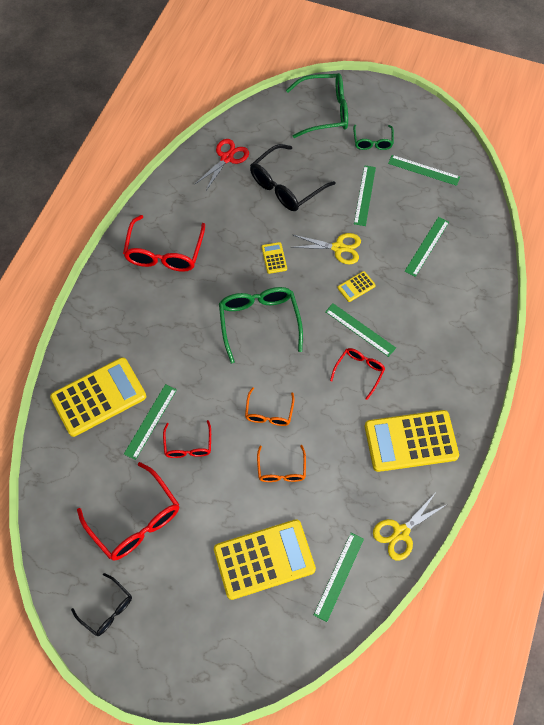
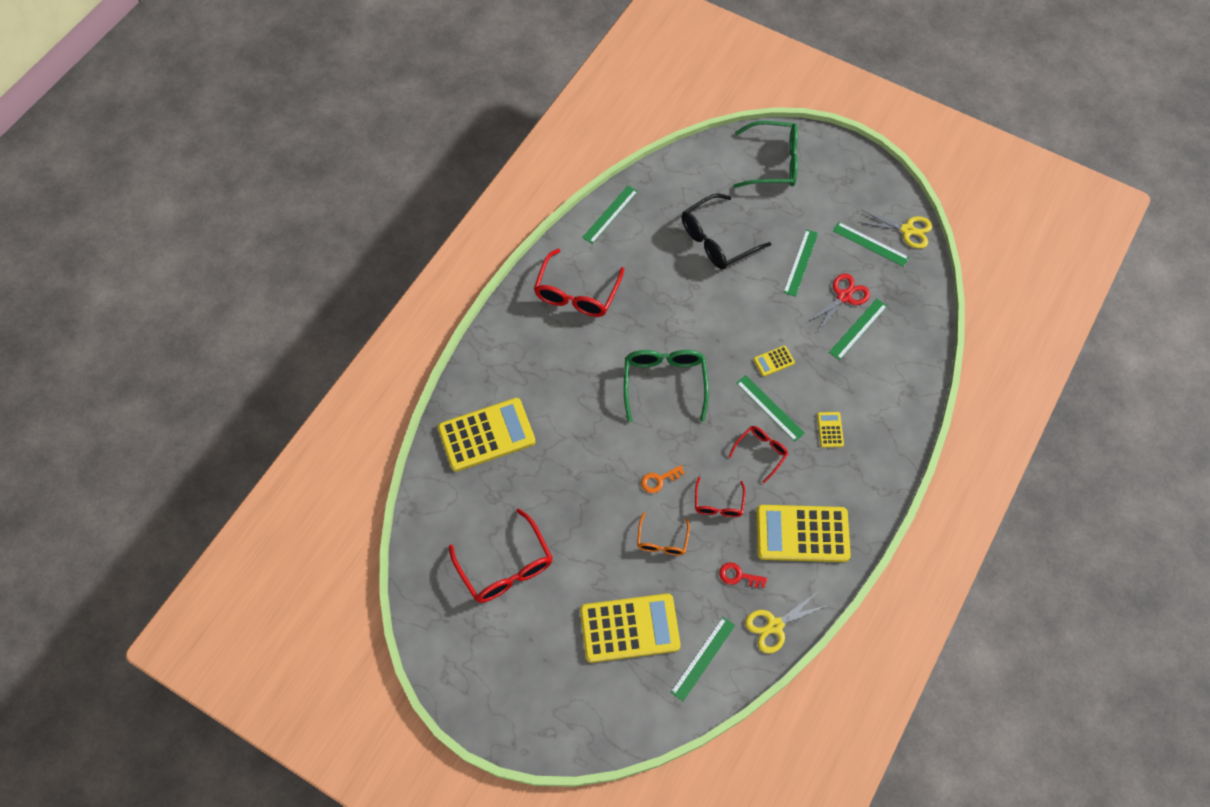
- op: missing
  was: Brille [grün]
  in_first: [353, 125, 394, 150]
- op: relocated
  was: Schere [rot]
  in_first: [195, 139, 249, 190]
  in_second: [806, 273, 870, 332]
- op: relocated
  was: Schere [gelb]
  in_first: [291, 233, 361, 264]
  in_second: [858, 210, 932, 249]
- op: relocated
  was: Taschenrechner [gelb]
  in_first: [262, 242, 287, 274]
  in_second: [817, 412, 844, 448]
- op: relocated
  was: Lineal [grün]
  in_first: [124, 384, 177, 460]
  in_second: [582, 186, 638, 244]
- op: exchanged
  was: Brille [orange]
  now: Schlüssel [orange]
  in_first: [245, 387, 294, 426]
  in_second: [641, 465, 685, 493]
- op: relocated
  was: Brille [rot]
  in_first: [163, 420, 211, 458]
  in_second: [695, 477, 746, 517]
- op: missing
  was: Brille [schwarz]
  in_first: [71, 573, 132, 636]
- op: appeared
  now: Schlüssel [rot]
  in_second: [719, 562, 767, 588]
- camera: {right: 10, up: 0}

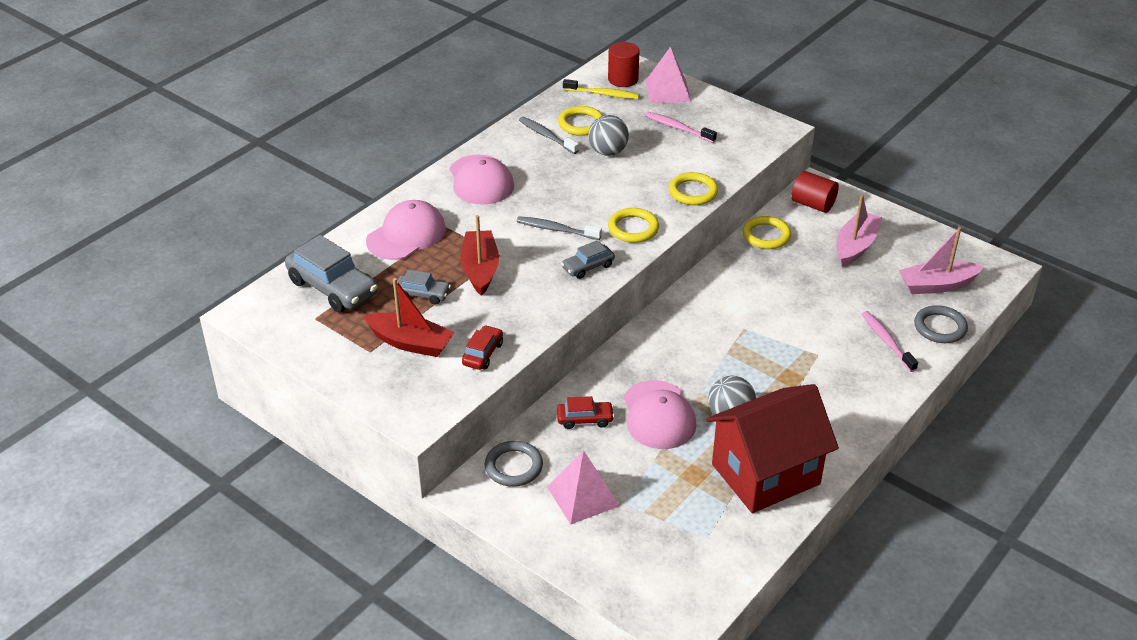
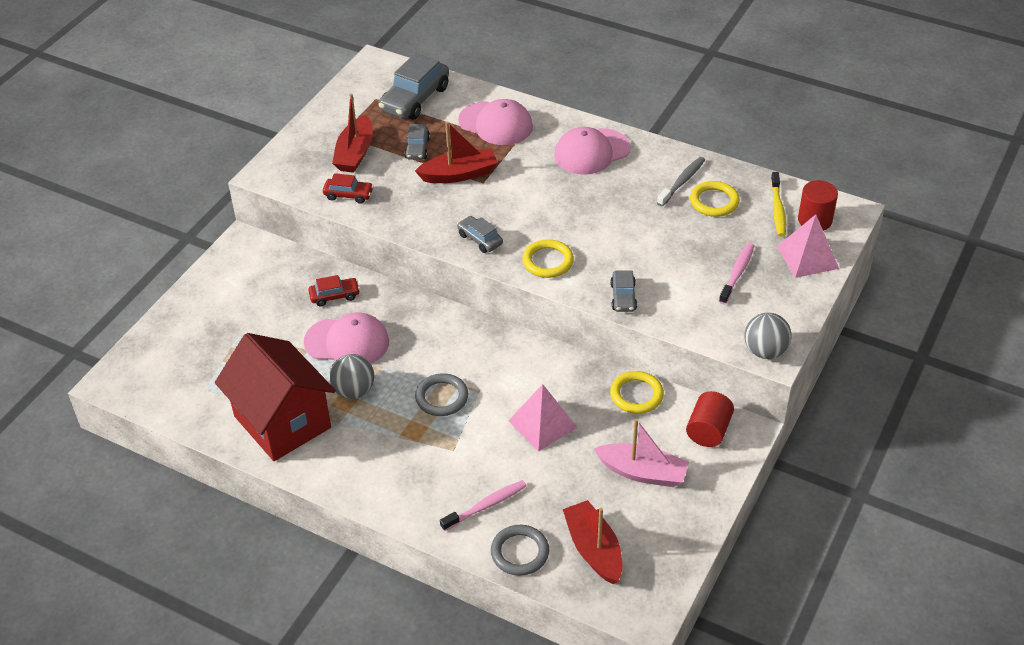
- op: relocated
  was: Ball [grau]
  in_first: [588, 115, 629, 156]
  in_second: [744, 313, 792, 359]
- op: exchanged
  was: Ring [gelb]
  now: Auto [grau]
  in_first: [669, 172, 718, 205]
  in_second: [610, 270, 637, 312]
- op: missing
  was: Zahnbürste [grau]
  in_first: [517, 216, 602, 240]
- op: colour
  was: Boot [rosa]
  now: Boot [rot]
  in_first: [899, 227, 984, 294]
  in_second: [563, 500, 622, 584]
- op: spun
  was: Kappe [rosa]
  in_first: [624, 380, 697, 449]
  in_second: [304, 312, 389, 364]
  clockwise: -150
- op: spun
  was: Auto [rot]
  in_first: [557, 396, 615, 429]
  in_second: [308, 275, 360, 307]
  clockwise: -90
- op: relocated
  was: Ring [grau]
  in_first: [485, 441, 543, 487]
  in_second: [415, 373, 468, 416]
- op: relocated
  was: Pyramide [rosa]
  in_first: [547, 450, 620, 524]
  in_second: [508, 384, 578, 452]
- camera: {right: 80, up: 5}

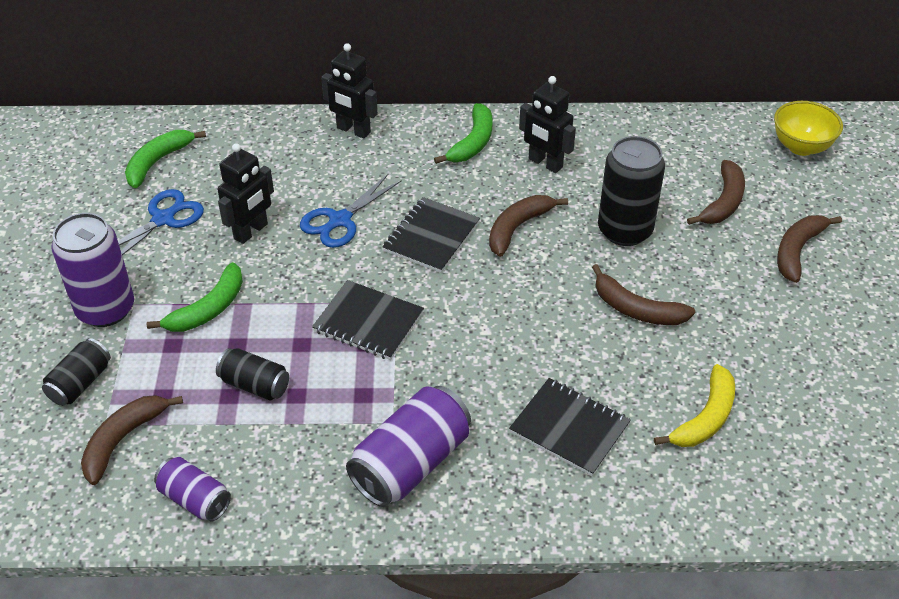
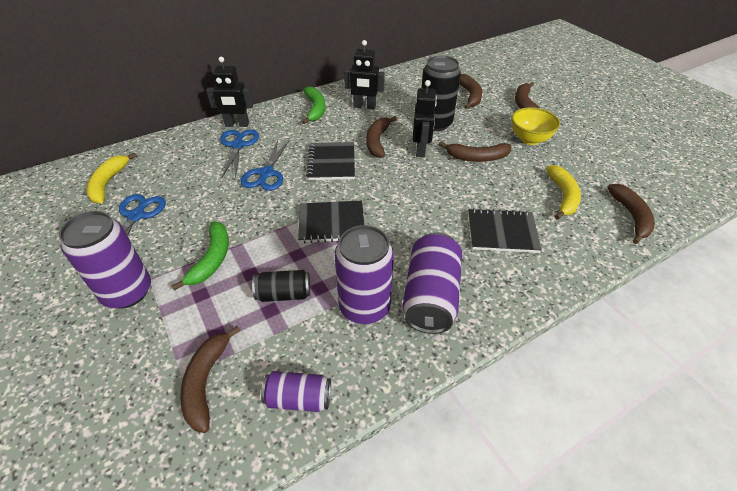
- op: relocated
  was: Schüssel [gelb]
  in_first: [774, 101, 843, 156]
  in_second: [511, 107, 560, 145]
- op: colour
  was: Banane [grün]
  now: Banane [gelb]
  in_first: [125, 130, 206, 188]
  in_second: [86, 152, 137, 204]
- op: relocated
  was: Roboter [schwarz]
  in_first: [217, 143, 274, 244]
  in_second: [412, 80, 437, 157]
- op: missing
  was: Dose [schwarz]
  in_first: [42, 338, 111, 406]
- op: appeared
  now: Schere [blau]
  in_second: [220, 129, 259, 179]
- op: appeared
  now: Banane [braun]
  in_second: [607, 184, 655, 244]
- op: appeared
  now: Dose [lila]
  in_second: [335, 225, 394, 324]
- camera: {right: -30, up: 0}

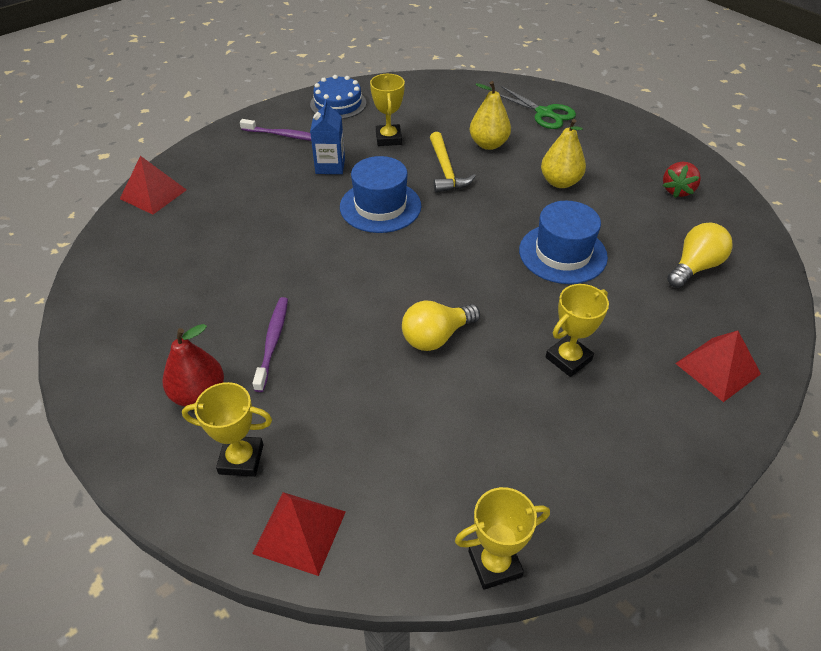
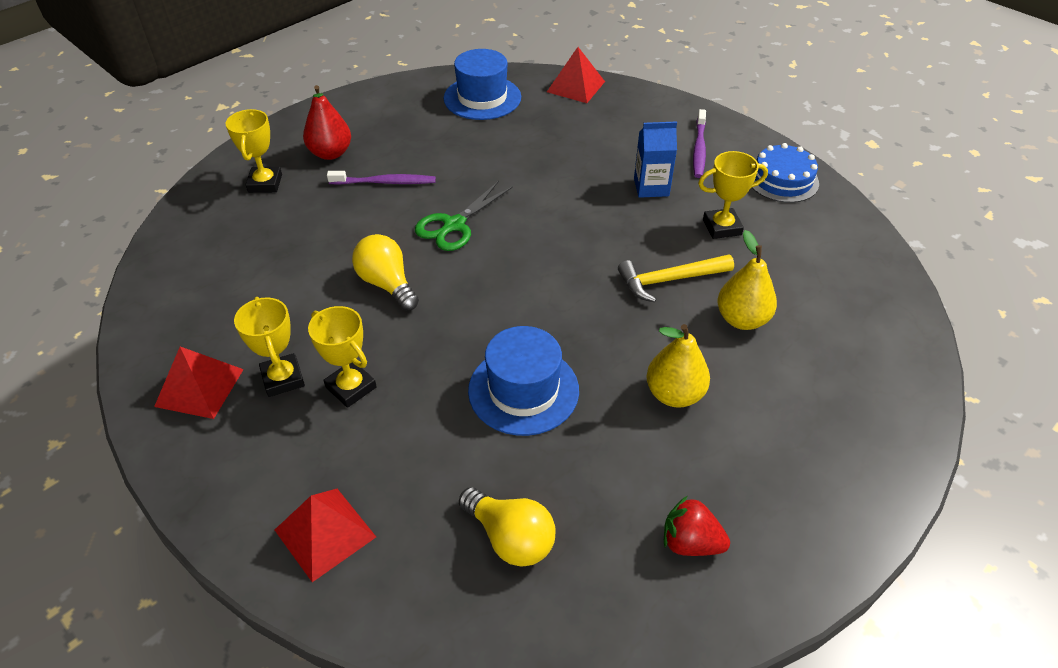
- op: relocated
  was: Schere [grün]
  in_first: [500, 87, 576, 129]
  in_second: [415, 181, 513, 251]
- op: relocated
  was: Hut [blau]
  in_first: [340, 156, 421, 233]
  in_second: [444, 49, 521, 120]
- op: relocated
  was: Pokal [gelb]
  in_first: [455, 487, 550, 590]
  in_second: [234, 297, 305, 397]
- op: relocated
  was: Pyramide [rot]
  in_first: [252, 492, 346, 576]
  in_second: [154, 346, 244, 419]
- camera: {right: 85, up: 0}

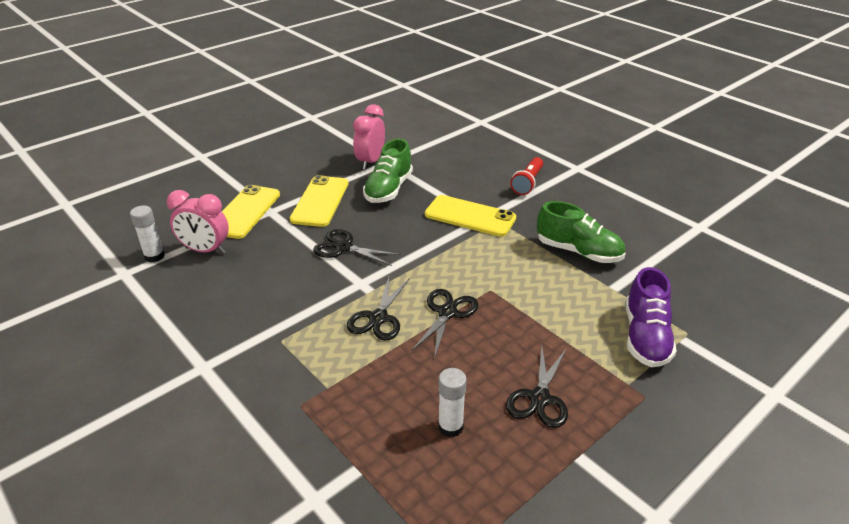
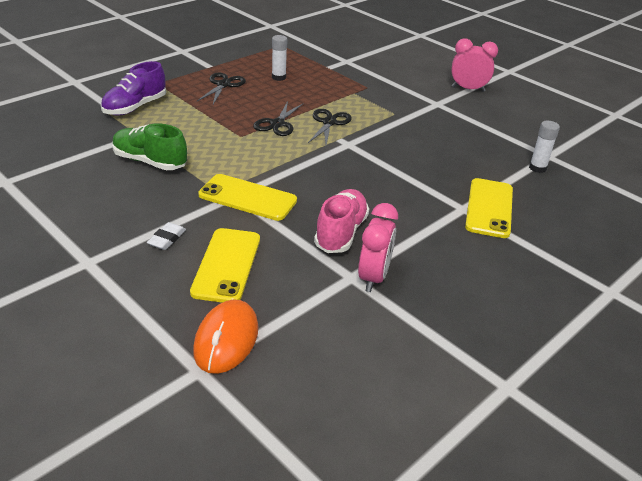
- op: colour
  was: Schuh [grün]
  now: Schuh [rosa]
  in_first: [363, 139, 413, 203]
  in_second: [314, 189, 369, 253]
- op: exchanged
  was: Taschenlampe [rot]
  now: Radiergummi [weiß]
  in_first: [510, 157, 543, 195]
  in_second: [147, 222, 186, 250]
- op: relocated
  was: Handy [gelb]
  in_first: [290, 175, 349, 227]
  in_second: [190, 228, 260, 303]
- op: relocated
  was: Wecker [rosa]
  in_first: [167, 190, 229, 254]
  in_second: [451, 38, 498, 92]
- op: missing
  was: Schere [schwarz]
  in_first: [313, 229, 401, 266]
- op: spun
  was: Schuh [lila]
  in_first: [626, 267, 676, 367]
  in_second: [101, 61, 166, 115]
  clockwise: -150
- op: appeared
  now: Computermaus [orange]
  in_second: [193, 299, 258, 374]
- camera: {right: 175, up: 0}

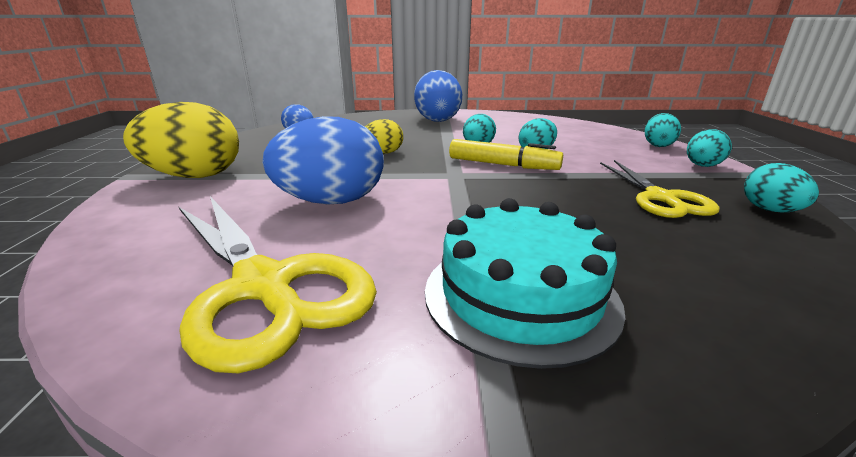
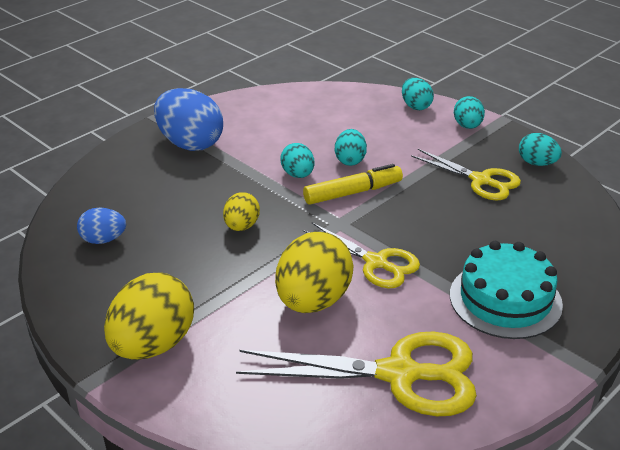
- op: colour
  was: Ei [blau]
  now: Ei [gelb]
  in_first: [262, 116, 384, 204]
  in_second: [275, 232, 354, 313]
- op: appeared
  now: Schere [gelb]
  in_second: [303, 222, 420, 288]
- camera: {right: -45, up: 10}

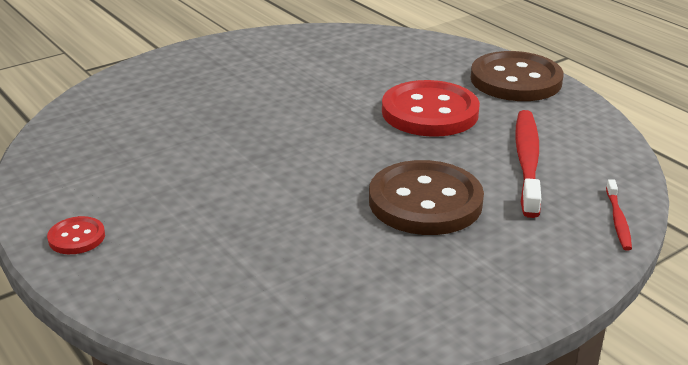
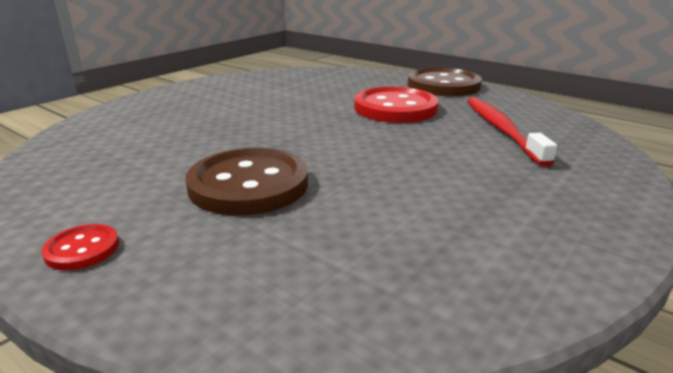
- op: relocated
  was: Knopf [braun]
  in_first: [369, 160, 484, 235]
  in_second: [186, 148, 308, 216]
- op: missing
  was: Zahnbürste [rot]
  in_first: [606, 179, 632, 250]
- camera: {right: -15, up: -5}

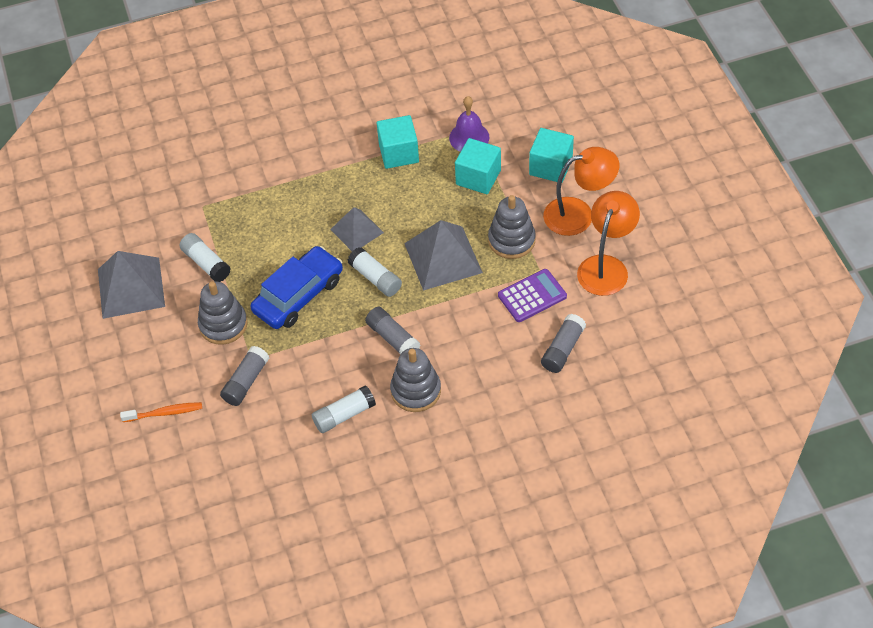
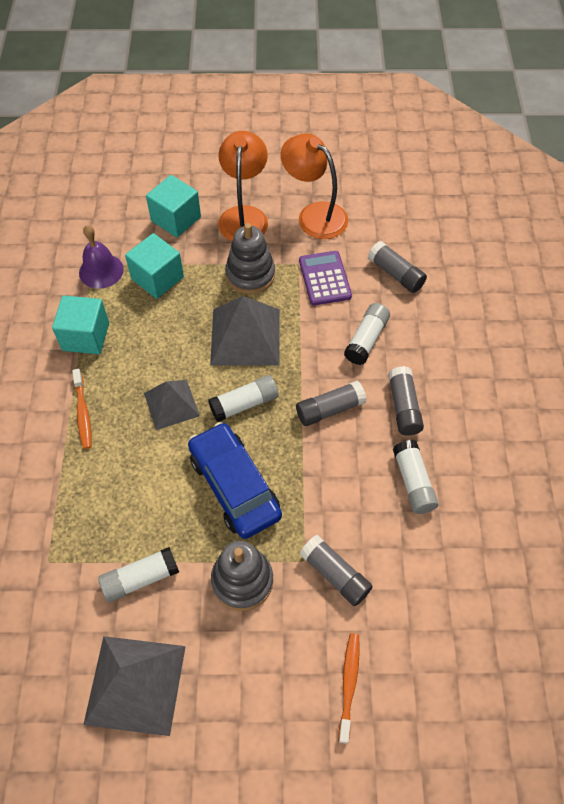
- op: exchanged
  was: Stapelspielzeug [grau]
  now: Klebestift [grau]
  in_first: [390, 348, 441, 412]
  in_second: [388, 366, 424, 436]
- op: appeared
  now: Klebestift [weiß]
  in_second: [344, 303, 390, 365]
- op: appeared
  now: Zahnbürste [orange]
  in_second: [72, 369, 91, 449]
- camera: {right: -75, up: 5}

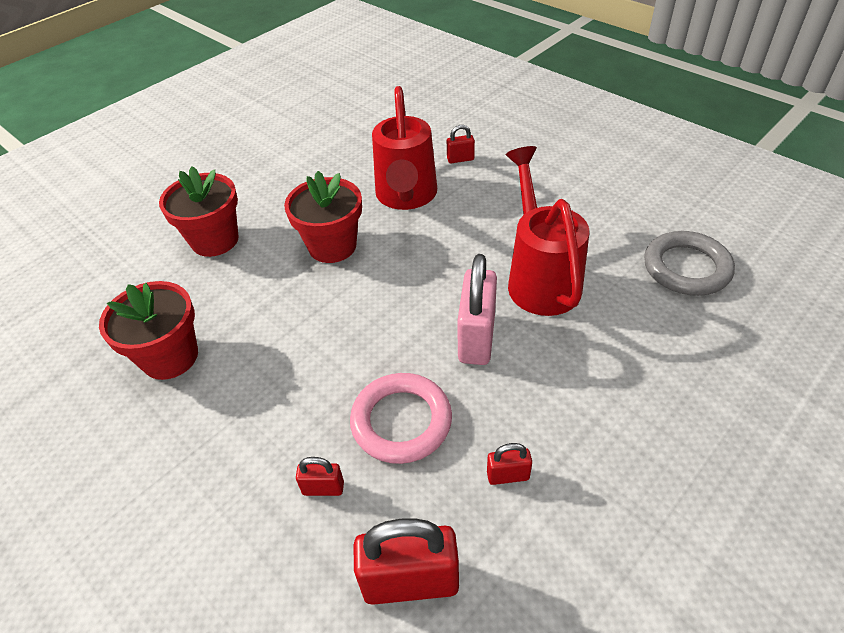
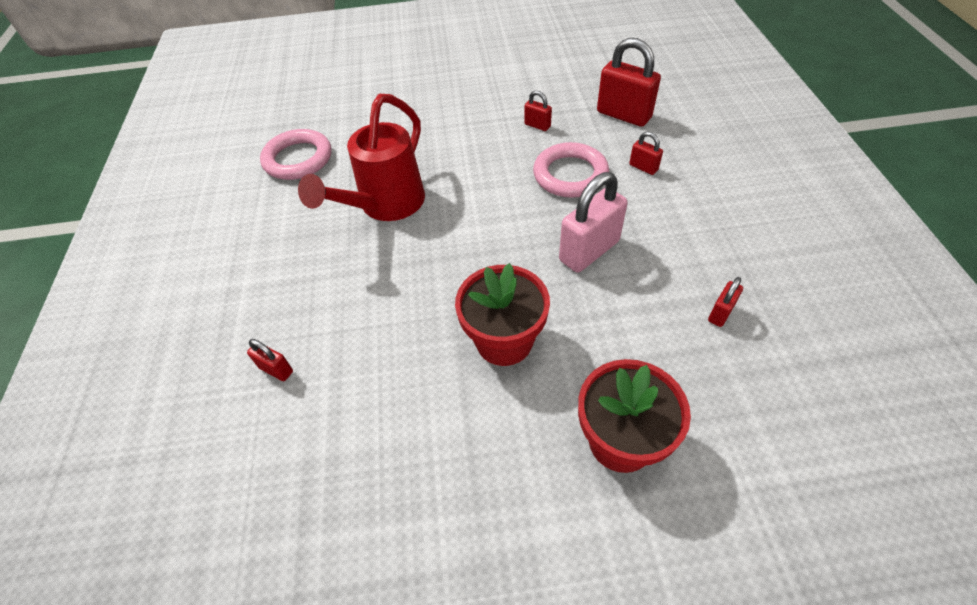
- op: missing
  was: Gießkanne [rot]
  in_first: [372, 86, 437, 210]
- op: colour
  was: Ring [grau]
  now: Ring [rosa]
  in_first: [644, 231, 735, 296]
  in_second: [260, 129, 331, 180]
- op: relocated
  was: Vorhängeschloss [rosa]
  in_first: [457, 254, 497, 365]
  in_second: [559, 172, 628, 273]
- op: exchanged
  was: Blumentopf [rot]
  now: Vorhängeschloss [rot]
  in_first: [99, 281, 198, 380]
  in_second: [708, 277, 743, 327]
- camera: {right: -140, up: 5}

